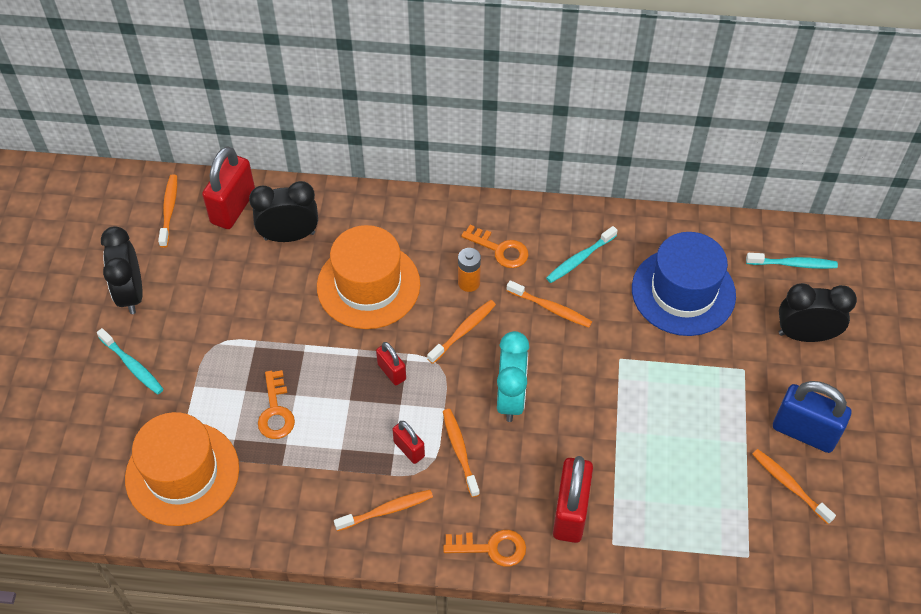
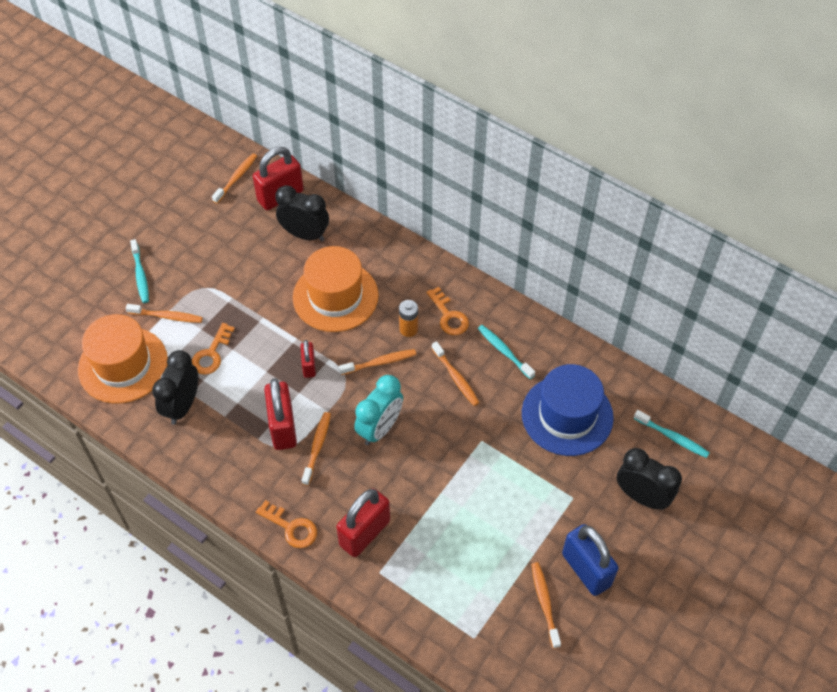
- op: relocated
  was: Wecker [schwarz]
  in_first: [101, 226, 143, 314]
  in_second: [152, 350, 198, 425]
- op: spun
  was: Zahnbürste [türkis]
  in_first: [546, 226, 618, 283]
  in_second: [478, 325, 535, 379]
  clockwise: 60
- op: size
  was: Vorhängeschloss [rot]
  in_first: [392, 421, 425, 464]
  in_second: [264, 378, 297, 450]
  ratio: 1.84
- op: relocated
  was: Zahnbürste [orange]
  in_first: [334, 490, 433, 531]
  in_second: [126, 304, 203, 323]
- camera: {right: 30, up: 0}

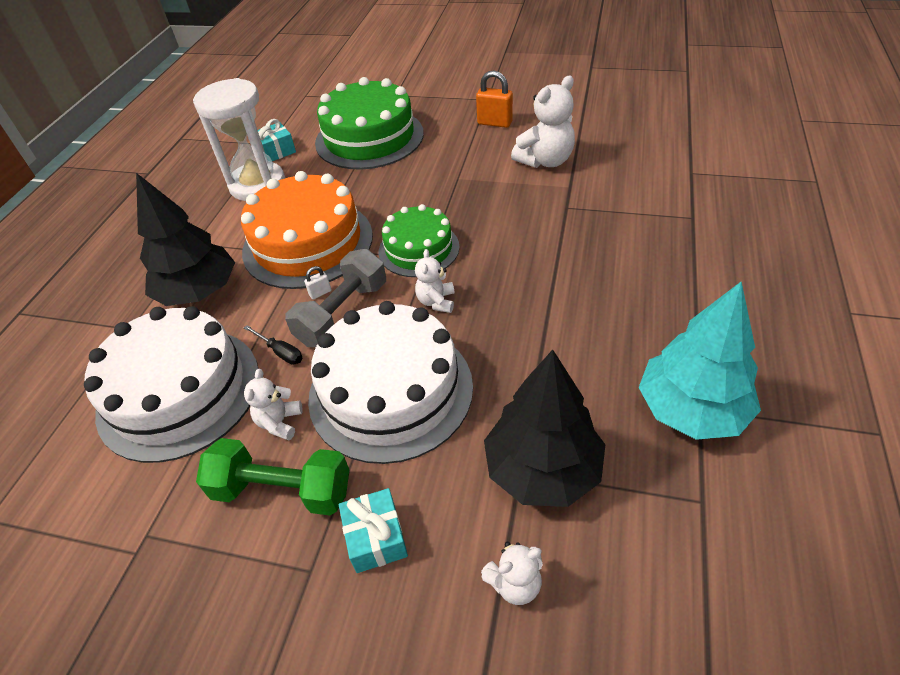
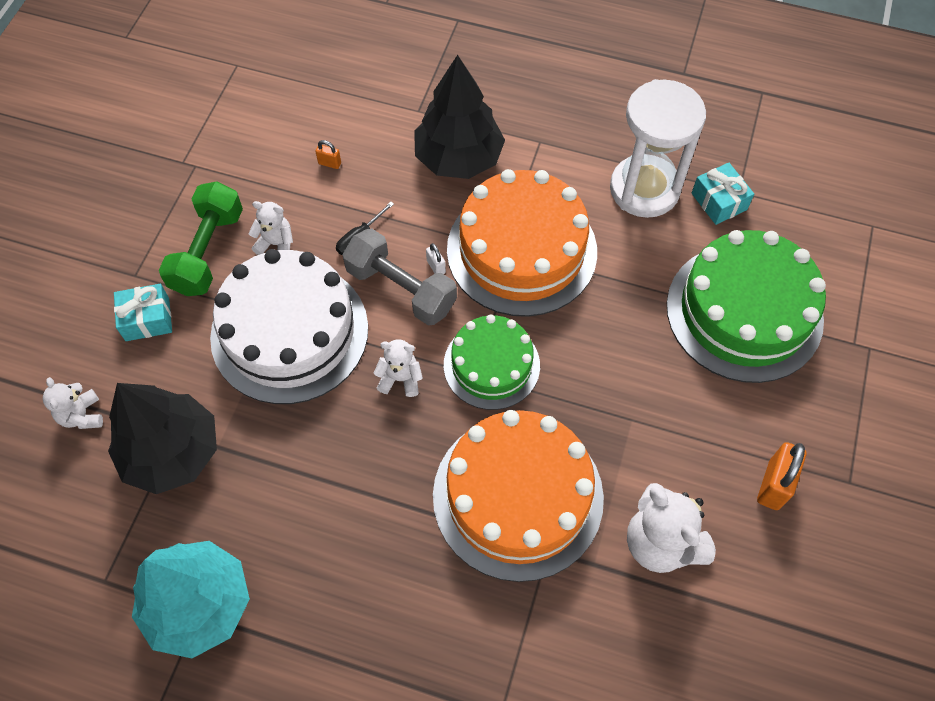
- op: exchanged
  was: Kuchen [weiß]
  now: Vorhängeschloss [orange]
  in_first: [84, 306, 259, 463]
  in_second: [315, 140, 341, 169]
- op: appeared
  now: Kuchen [orange]
  in_second: [433, 410, 604, 582]
- camera: {right: 90, up: 15}

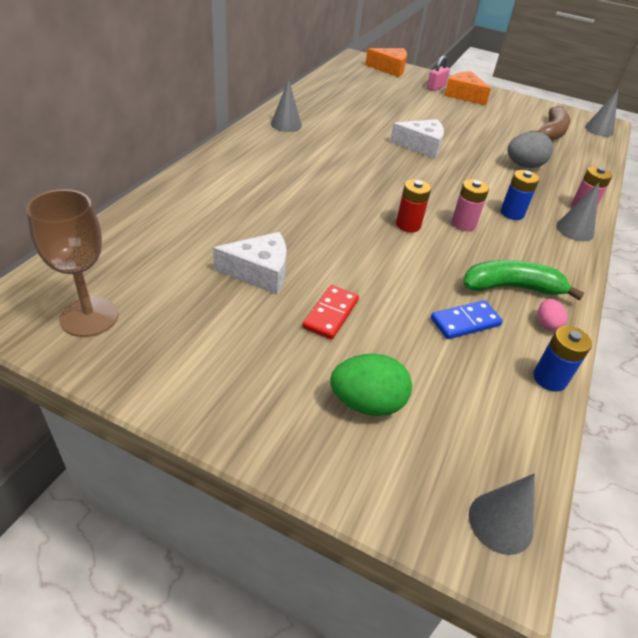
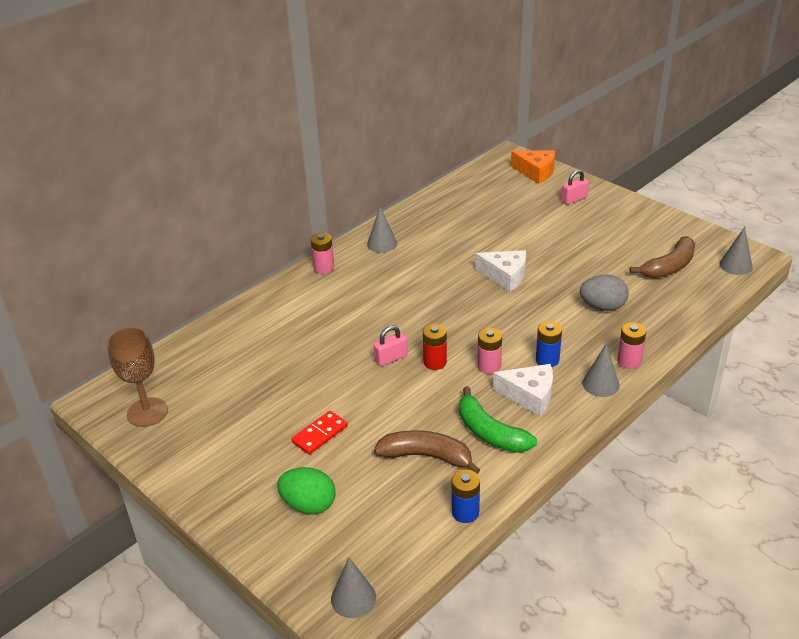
- op: missing
  was: Käse [orange]
  in_first: [444, 71, 491, 105]
- op: relocated
  was: Käse [weiß]
  in_first: [213, 232, 286, 294]
  in_second: [493, 364, 553, 416]
- op: spun
  was: Banane [grün]
  in_first: [463, 260, 584, 300]
  in_second: [459, 386, 537, 453]
  clockwise: -150
- op: missing
  was: Ei [rosa]
  in_first: [538, 299, 567, 331]
- op: exchanged
  was: Dominostein [blau]
  now: Banane [braun]
  in_first: [431, 300, 503, 339]
  in_second: [374, 430, 480, 474]
- op: appeared
  now: Batterie [rosa]
  in_second: [311, 233, 334, 274]
- op: appeared
  now: Vorhängeschloss [rosa]
  in_second: [373, 325, 408, 367]
- camera: {right: 25, up: -5}

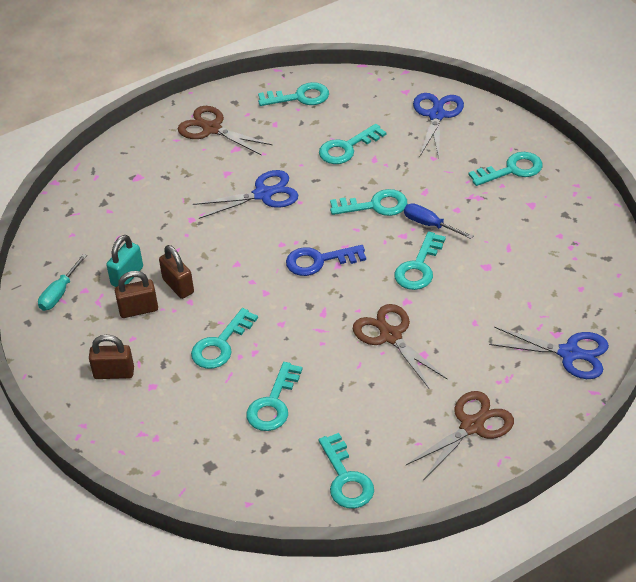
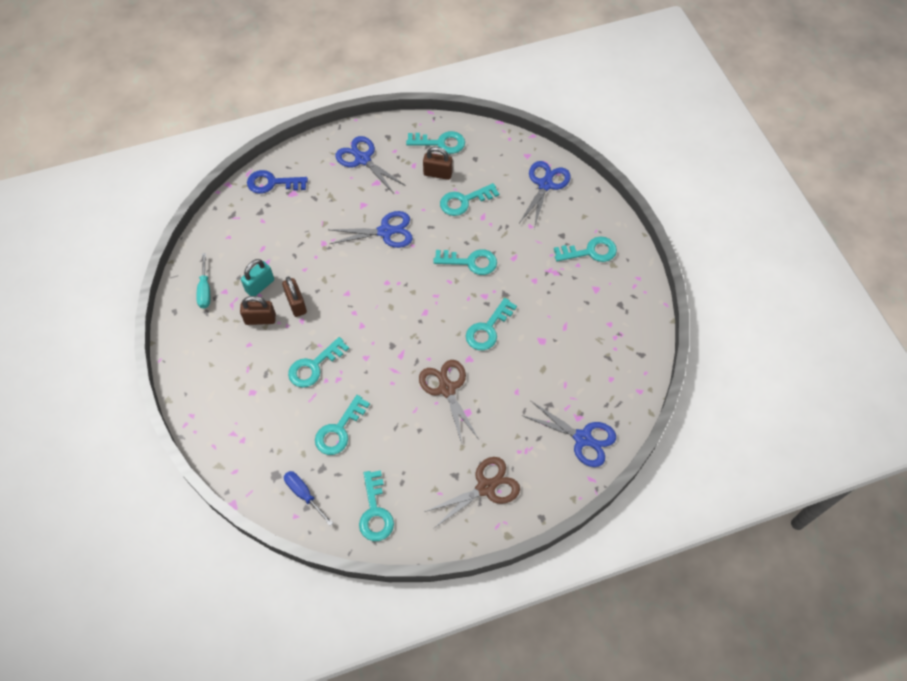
- op: colour
  was: Schere [braun]
  now: Schere [blau]
  in_first: [178, 106, 273, 155]
  in_second: [335, 136, 406, 194]
- op: relocated
  was: Schraubenzieher [blau]
  in_first: [404, 203, 473, 239]
  in_second: [284, 471, 333, 526]
- op: relocated
  was: Schlüssel [blau]
  in_first: [286, 245, 366, 276]
  in_second: [247, 170, 308, 194]
- op: spun
  was: Schraubenzieher [türkis]
  in_first: [38, 254, 87, 311]
  in_second: [196, 253, 210, 309]
  clockwise: -45
- op: relocated
  was: Vorhängeschloss [braun]
  in_first: [89, 335, 134, 379]
  in_second: [423, 147, 453, 180]
- camera: {right: 10, up: 15}

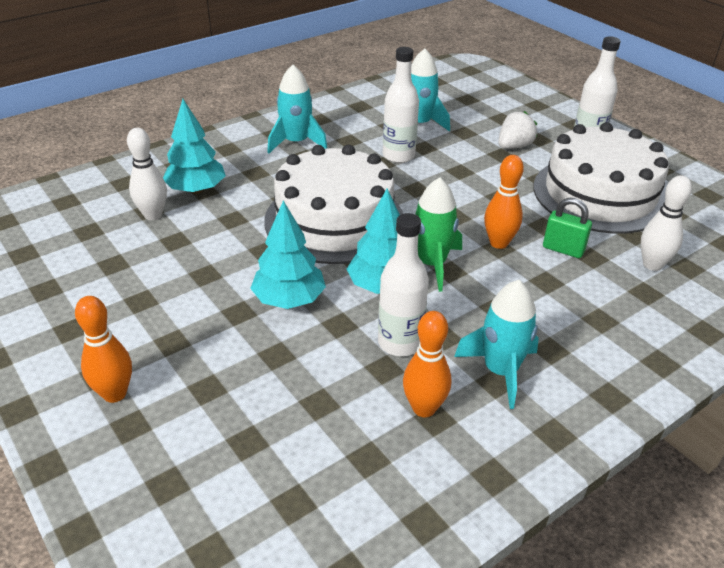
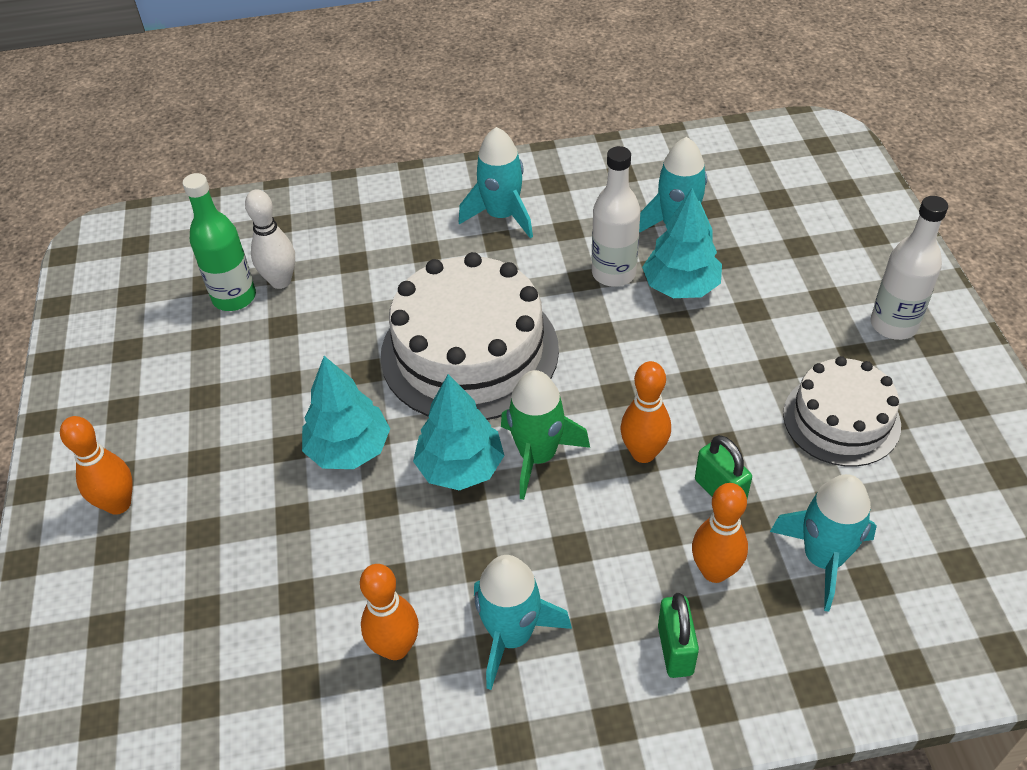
- op: relocated
  was: Baum [türkis]
  in_first: [163, 99, 226, 194]
  in_second: [642, 188, 722, 298]
- op: missing
  was: Erdbeere [weiß]
  in_first: [498, 111, 537, 149]
- op: size
  was: Kuchen [weiß]
  in_first: [533, 122, 669, 234]
  in_second: [783, 356, 901, 467]
  ratio: 0.6
- op: exchanged
  was: Bowlingkegel [weiß]
  now: Rakete [türkis]
  in_first: [641, 175, 692, 271]
  in_second: [770, 474, 877, 611]
- op: missing
  was: Flasche [weiß]
  in_first: [378, 213, 429, 356]
- op: appeared
  now: Flasche [grün]
  in_second: [182, 173, 256, 311]
- op: appeared
  now: Bowlingkegel [orange]
  in_second: [692, 483, 748, 583]
- op: appeared
  now: Vorhängeschloss [grün]
  in_second: [658, 593, 699, 678]
- camera: {right: 30, up: 10}

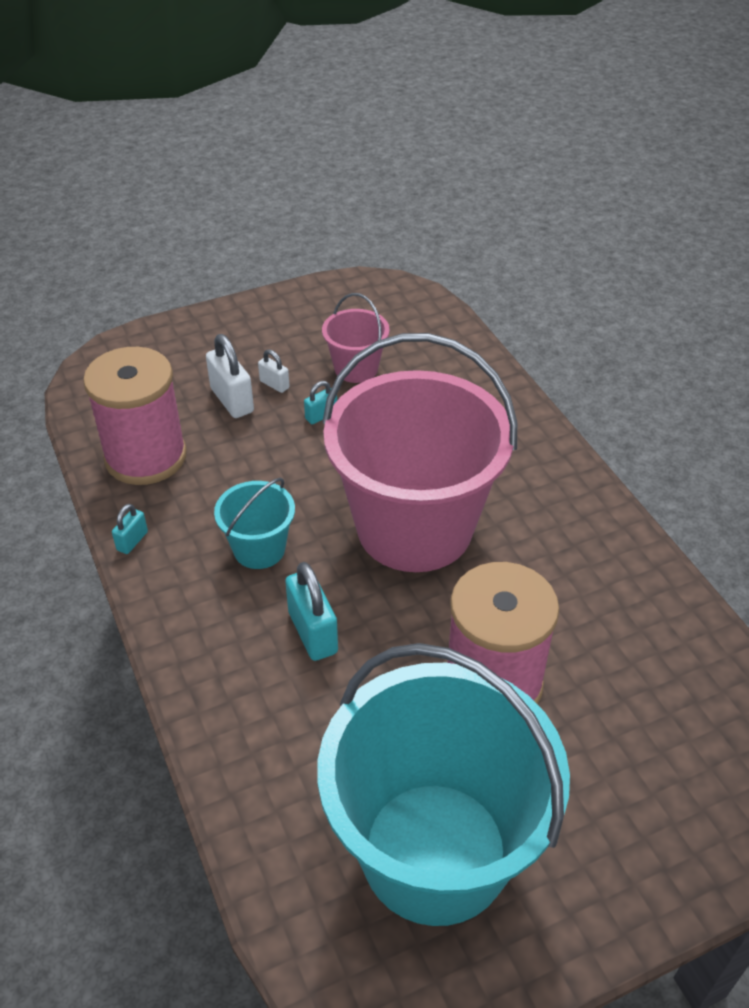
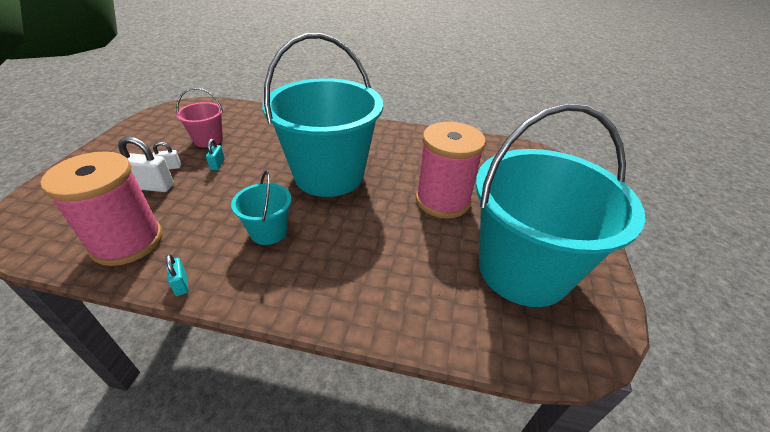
- op: colour
  was: Eimer [rosa]
  now: Eimer [türkis]
  in_first: [322, 333, 517, 572]
  in_second: [263, 33, 383, 197]
- op: missing
  was: Vorhängeschloss [türkis]
  in_first: [285, 562, 338, 661]
- camera: {right: -55, up: -5}

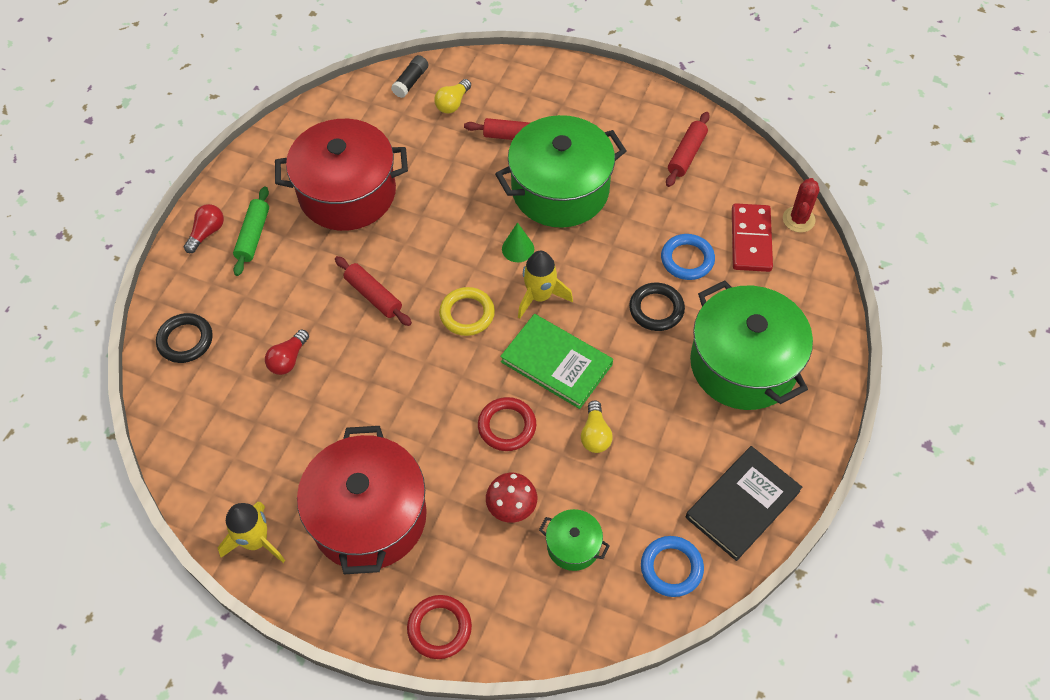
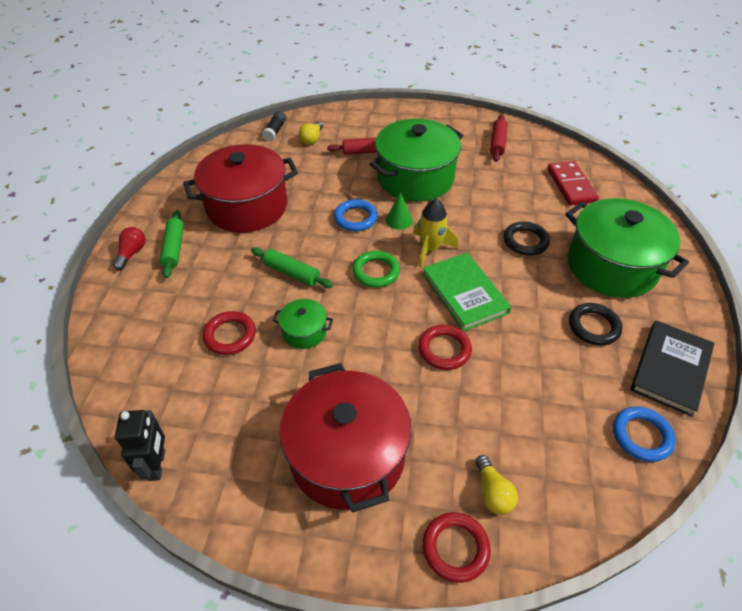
- op: missing
  was: Kaktus [rot]
  in_first: [783, 178, 819, 232]
- op: relocated
  was: Ring [blau]
  in_first: [661, 234, 715, 280]
  in_second: [334, 199, 378, 231]
- op: colour
  was: Nudelholz [rot]
  now: Nudelholz [grün]
  in_first: [335, 256, 412, 326]
  in_second: [251, 247, 333, 288]
- op: colour
  was: Ring [gelb]
  now: Ring [grün]
  in_first: [439, 287, 495, 336]
  in_second: [352, 251, 400, 288]
- op: relocated
  was: Ring [schwarz]
  in_first: [156, 313, 213, 363]
  in_second: [569, 303, 622, 346]
- op: spun
  was: Buch [grün]
  in_first: [500, 314, 613, 409]
  in_second: [423, 253, 511, 331]
  clockwise: 45
- op: exchanged
  was: Glühbirne [rot]
  now: Ring [rot]
  in_first: [265, 329, 309, 375]
  in_second: [203, 311, 256, 355]
- op: relocated
  was: Glühbirne [gelb]
  in_first: [581, 400, 613, 453]
  in_second: [475, 455, 518, 515]
- op: missing
  was: Pilz [rot]
  in_first: [486, 473, 537, 523]
- op: missing
  was: Rakete [gelb]
  in_first: [218, 502, 285, 563]
- op: relocated
  was: Kochtopf [grün]
  in_first: [539, 509, 610, 571]
  in_second: [273, 299, 333, 349]
- op: appeared
  now: Roboter [schwarz]
  in_second: [115, 410, 165, 481]
- camera: {right: -15, up: -10}

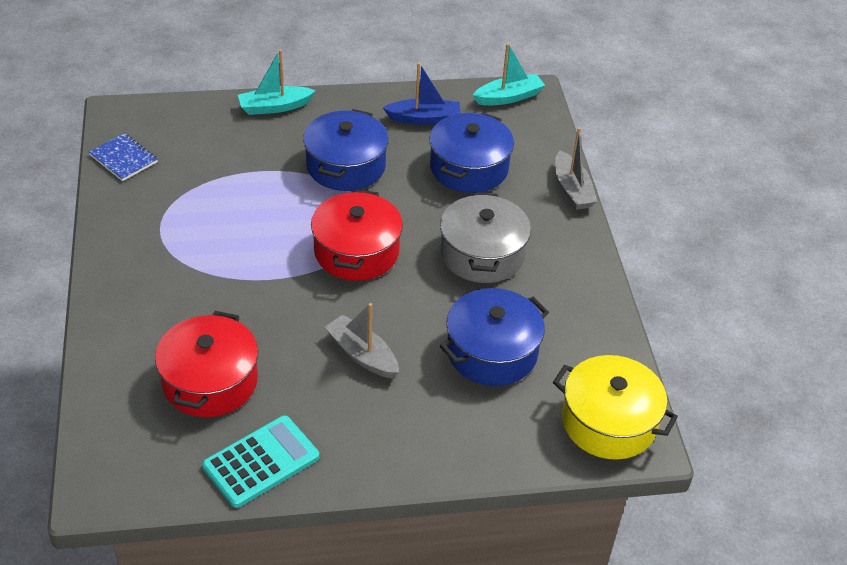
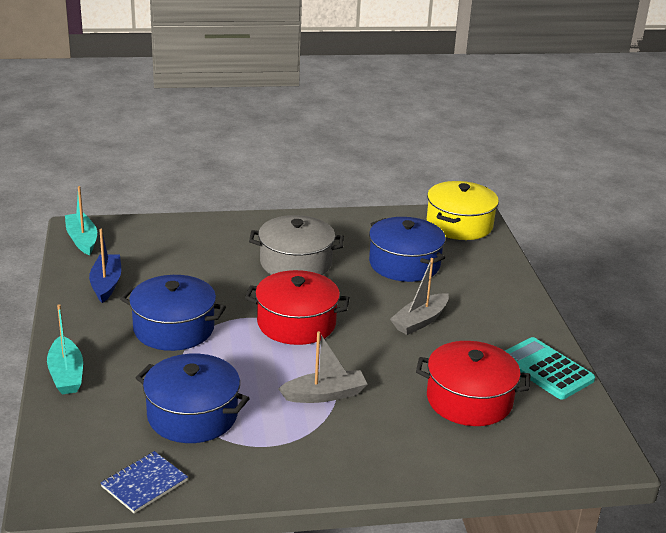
- op: relocated
  was: Kochtopf [blau]
  in_first: [429, 112, 514, 193]
  in_second: [136, 354, 250, 443]
- op: relocated
  was: Boot [grau]
  in_first: [555, 127, 597, 210]
  in_second: [278, 331, 367, 403]
- camera: {right: -90, up: -15}

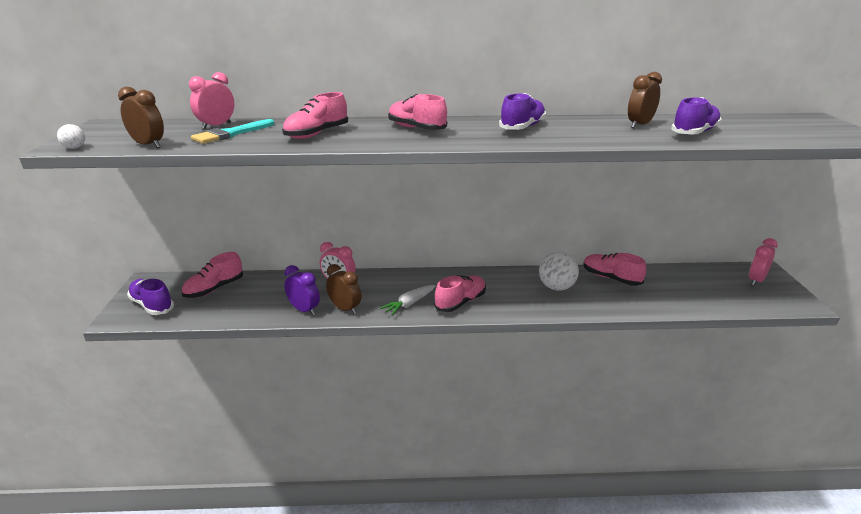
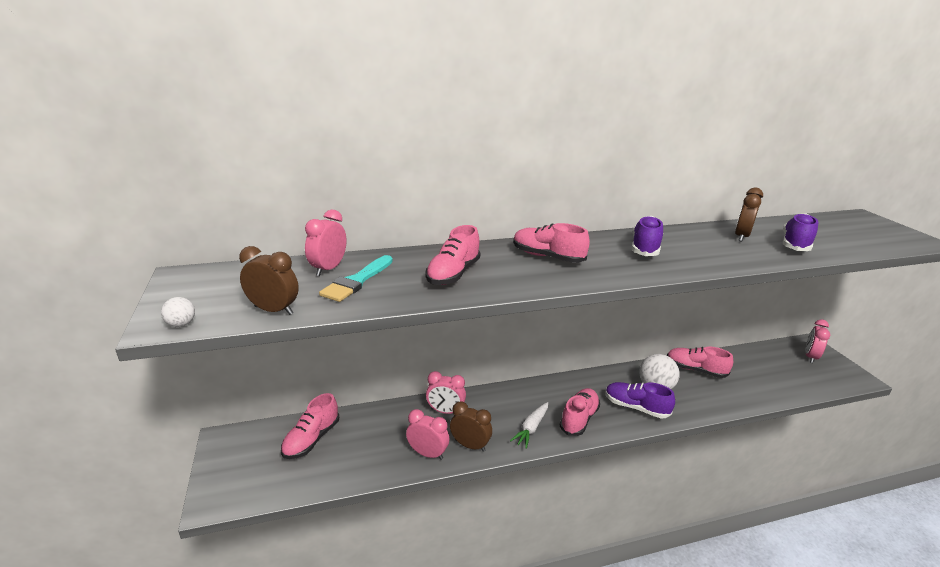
- op: colour
  was: Wecker [lila]
  now: Wecker [rosa]
  in_first: [284, 265, 320, 315]
  in_second: [406, 409, 449, 460]
- op: relocated
  was: Schuh [lila]
  in_first: [127, 278, 174, 315]
  in_second: [605, 382, 675, 418]
- camera: {right: -15, up: 0}

